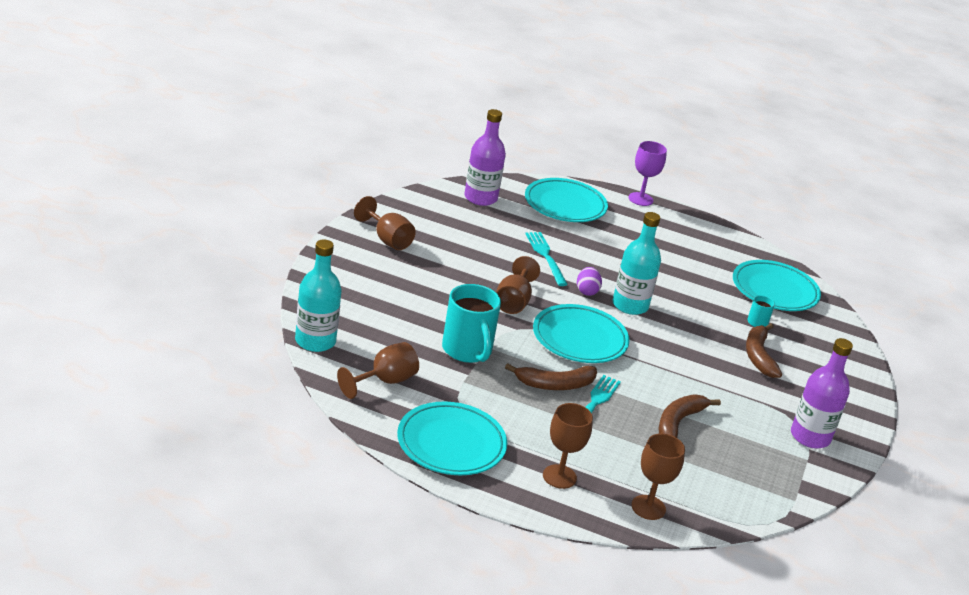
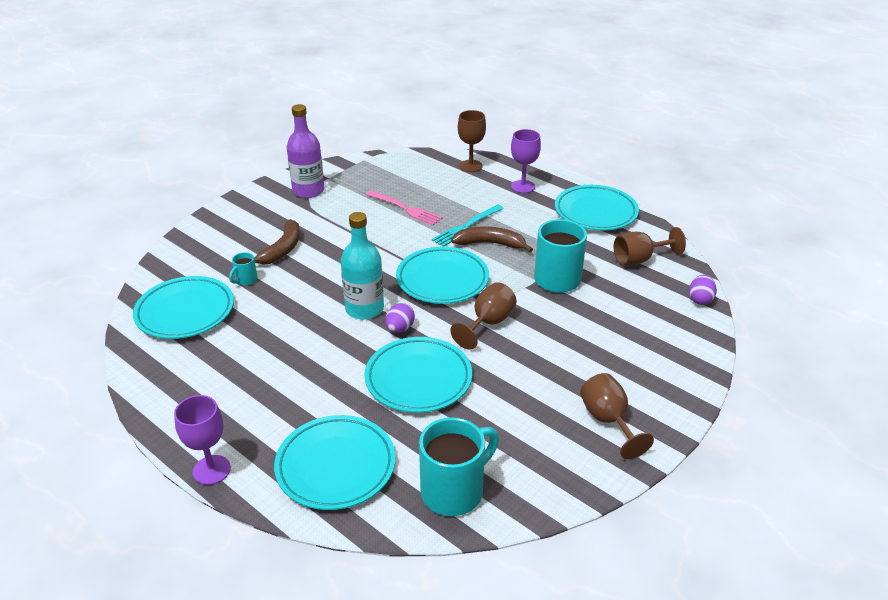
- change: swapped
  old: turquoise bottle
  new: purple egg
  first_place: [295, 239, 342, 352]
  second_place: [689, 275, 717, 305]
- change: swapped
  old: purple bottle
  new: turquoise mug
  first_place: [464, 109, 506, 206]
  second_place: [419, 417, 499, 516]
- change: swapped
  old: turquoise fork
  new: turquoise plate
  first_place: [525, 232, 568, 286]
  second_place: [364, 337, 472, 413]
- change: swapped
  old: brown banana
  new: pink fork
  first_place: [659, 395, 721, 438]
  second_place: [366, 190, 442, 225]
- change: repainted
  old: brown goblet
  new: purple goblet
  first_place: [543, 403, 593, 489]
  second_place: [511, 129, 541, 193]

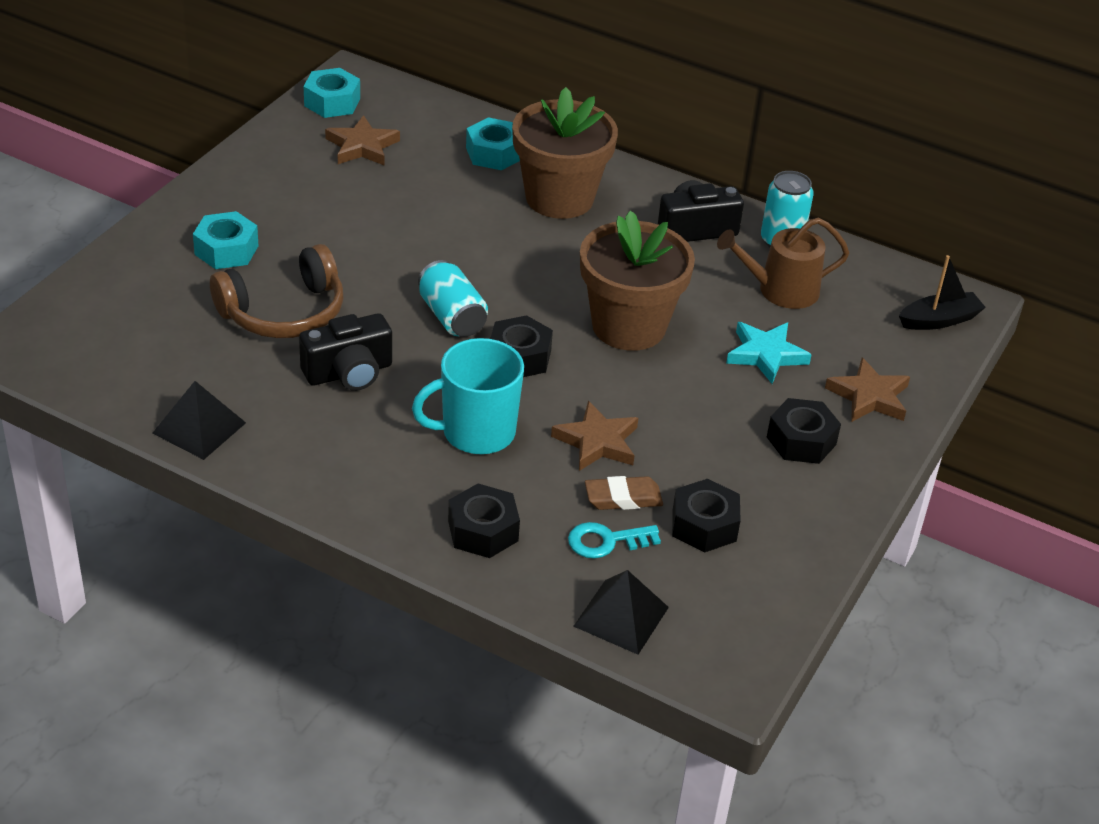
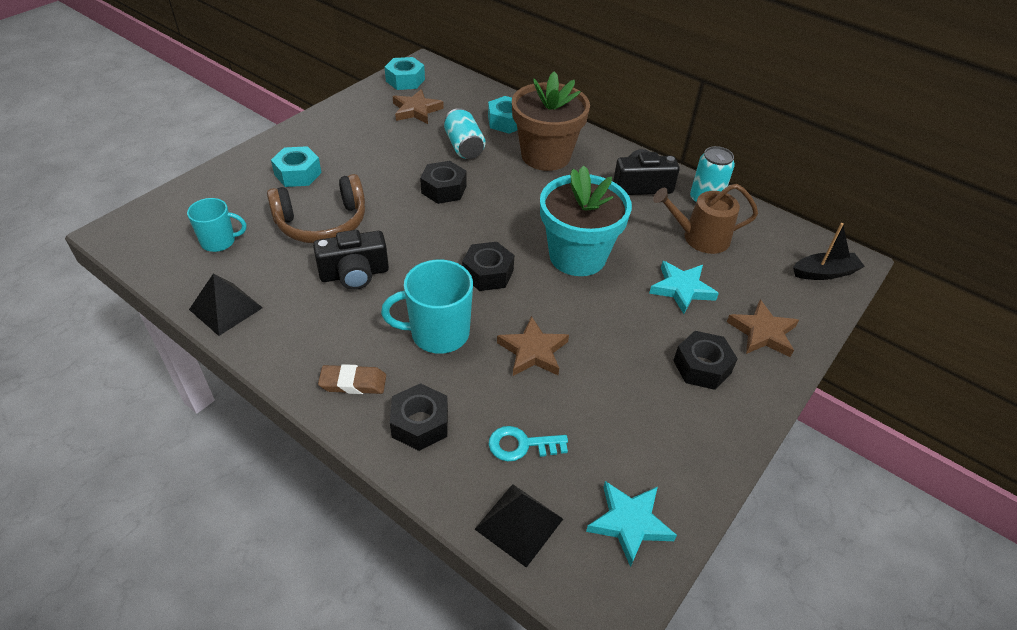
- change: new
  new: turquoise mug
  second_place: [187, 198, 246, 252]
- change: new
  new: turquoise star
  second_place: [586, 481, 677, 567]
- change: shifted
  old: turquoise can
  first_place: [418, 260, 488, 337]
  second_place: [444, 108, 486, 159]
- change: shifted
  old: brown eraser
  first_place: [585, 476, 663, 510]
  second_place: [318, 364, 386, 394]
- change: shifted
  old: black nut
  first_place: [672, 479, 741, 553]
  second_place: [420, 161, 466, 204]
- change: repainted
  old: brown flower pot
  new: turquoise flower pot
  first_place: [580, 211, 695, 351]
  second_place: [540, 165, 632, 276]

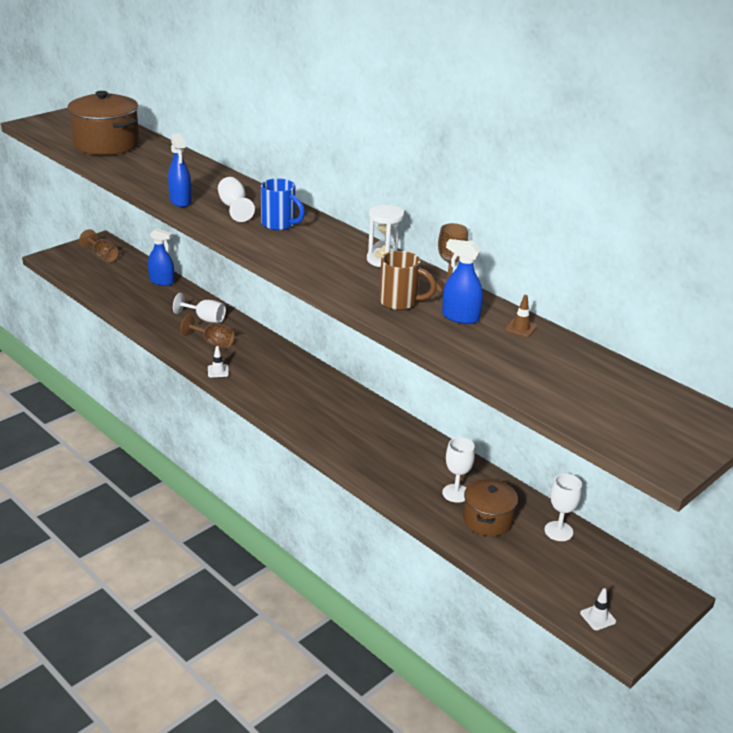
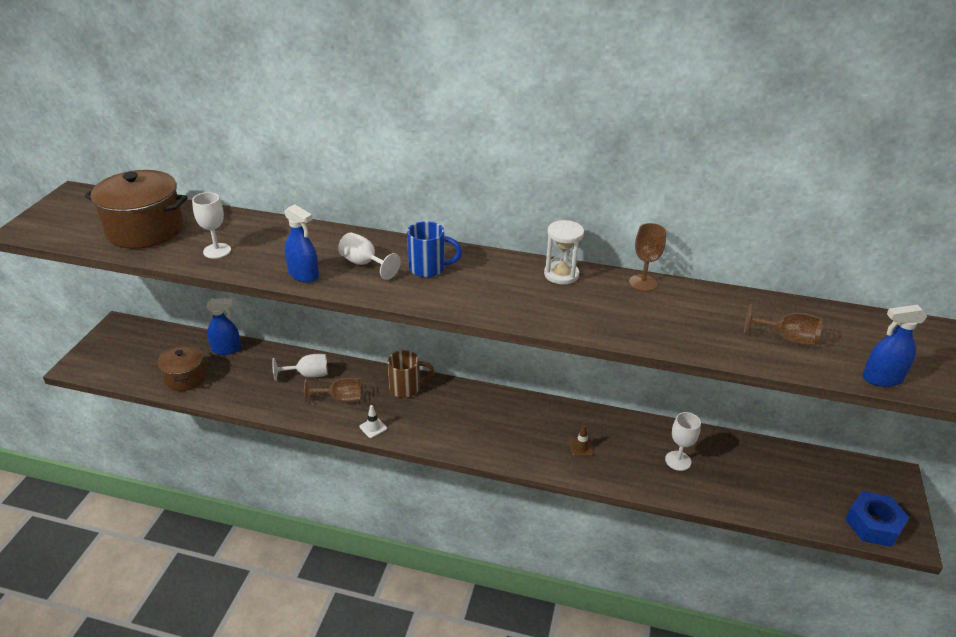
- change: shifted
  old: brown goblet
  first_place: [79, 229, 118, 263]
  second_place: [744, 304, 822, 346]
- change: shifted
  old: brown mug
  first_place: [379, 251, 437, 310]
  second_place: [387, 350, 434, 398]
- change: shifted
  old: blue spray bottle
  first_place: [442, 239, 483, 324]
  second_place: [862, 304, 928, 387]
- change: shifted
  old: brown pot
  first_place: [463, 479, 518, 536]
  second_place: [158, 344, 207, 391]
- change: shifted
  old: brown traffic cone
  first_place: [505, 295, 537, 337]
  second_place: [569, 425, 593, 456]
- change: shifted
  old: white goblet
  first_place: [545, 474, 582, 541]
  second_place: [192, 192, 231, 259]
- change: swapped
  old: white traffic cone
  new: blue nut
  first_place: [580, 588, 616, 630]
  second_place: [845, 491, 909, 547]

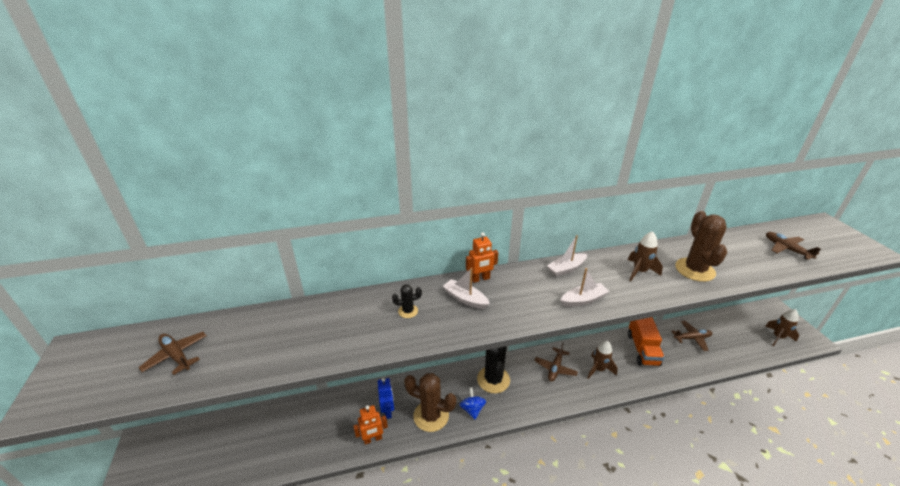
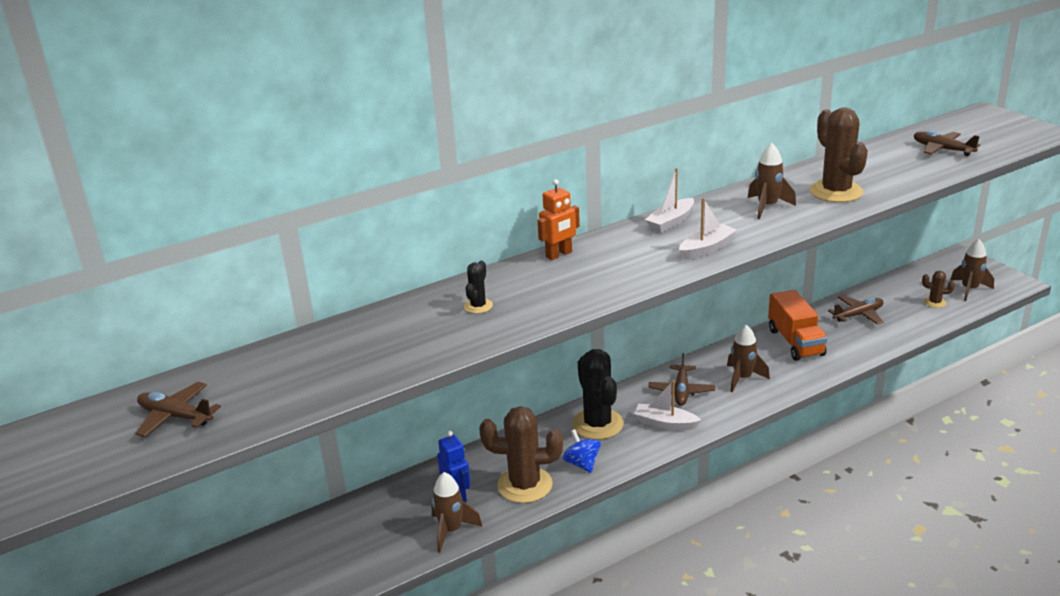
- change: new
  new: brown cactus
  second_place: [922, 271, 955, 308]
- change: shifted
  old: white boat
  first_place: [443, 268, 490, 309]
  second_place: [634, 380, 701, 430]
- change: swapped
  old: orange robot
  new: brown rocket
  first_place: [353, 405, 388, 445]
  second_place: [432, 472, 482, 553]
- change: rotated
  old: black cactus
  first_place: [392, 284, 422, 318]
  second_place: [464, 261, 493, 314]
  degrees: -45

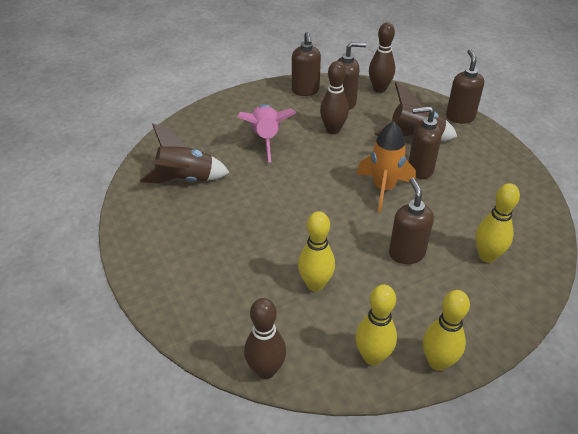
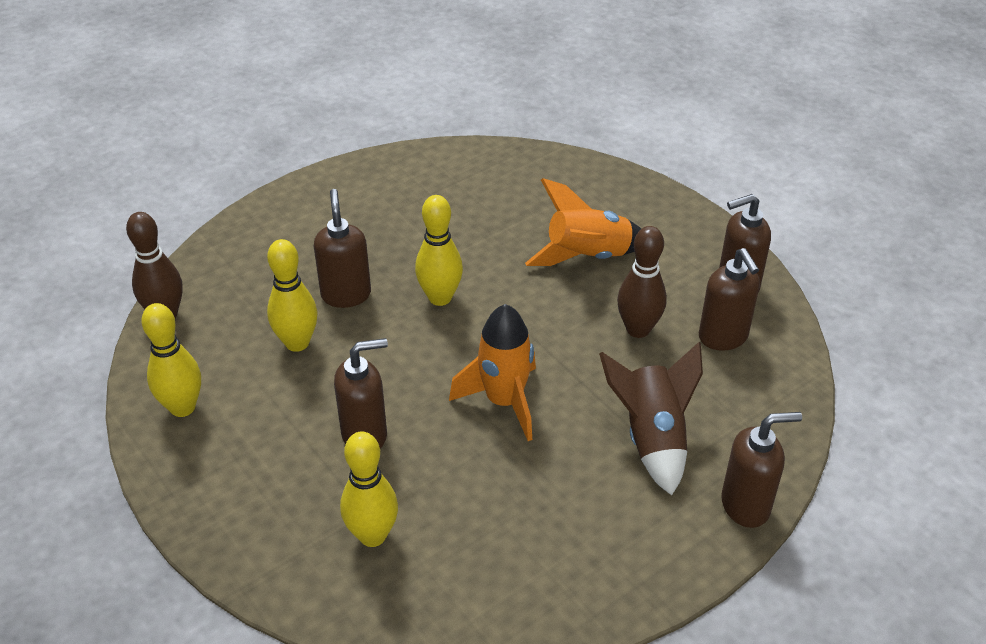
- change: gone
  old: brown rocket
  first_place: [140, 123, 230, 184]
- change: gone
  old: brown bowling pin
  first_place: [369, 22, 395, 93]
- change: shifted
  old: brown soap dispenser
  first_place: [408, 106, 442, 179]
  second_place: [314, 189, 371, 308]
- change: shifted
  old: yellow bowling pin
  first_place: [423, 290, 470, 371]
  second_place: [415, 195, 463, 306]
- change: repainted
  old: pink rocket
  new: orange rocket
  first_place: [238, 104, 296, 162]
  second_place: [525, 178, 641, 266]

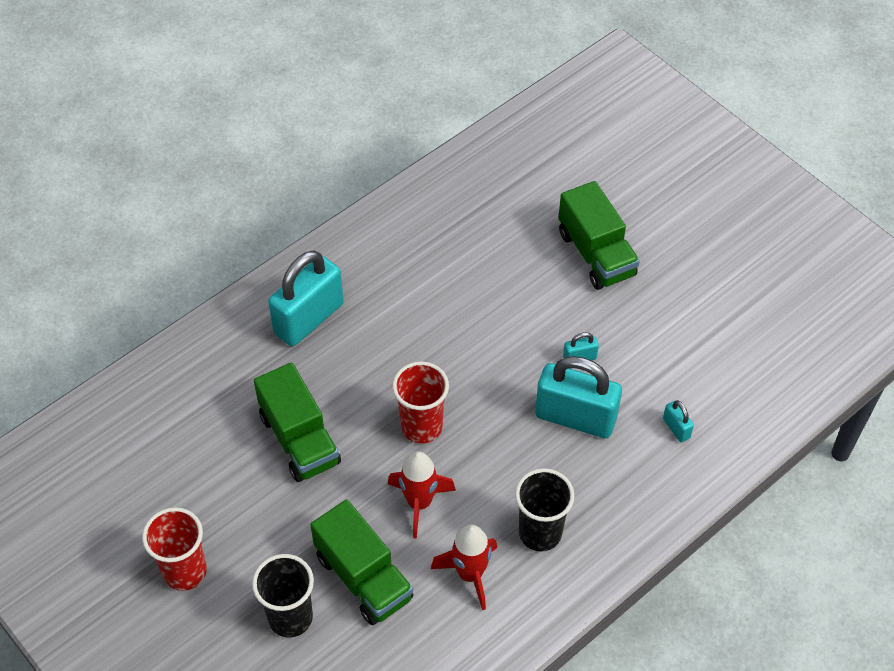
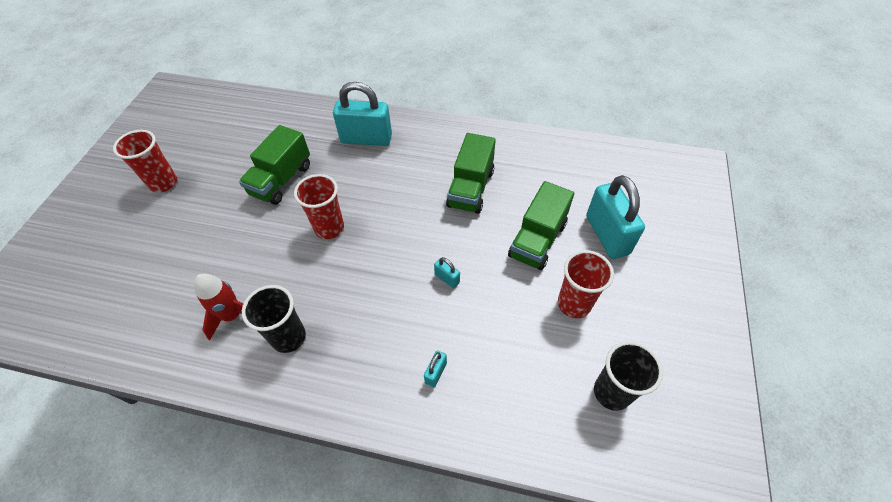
- change: gone
  old: red rocket
  first_place: [388, 451, 456, 539]
- change: new
  new: red cup
  second_place: [558, 250, 614, 318]
- change: shifted
  old: black cup
  first_place: [252, 554, 314, 638]
  second_place: [594, 341, 663, 411]
- change: shifted
  old: green truck
  first_place: [310, 499, 413, 625]
  second_place: [446, 133, 496, 214]
- change: shifted
  old: turquoise padlock
  first_place: [535, 356, 622, 438]
  second_place: [586, 175, 645, 259]

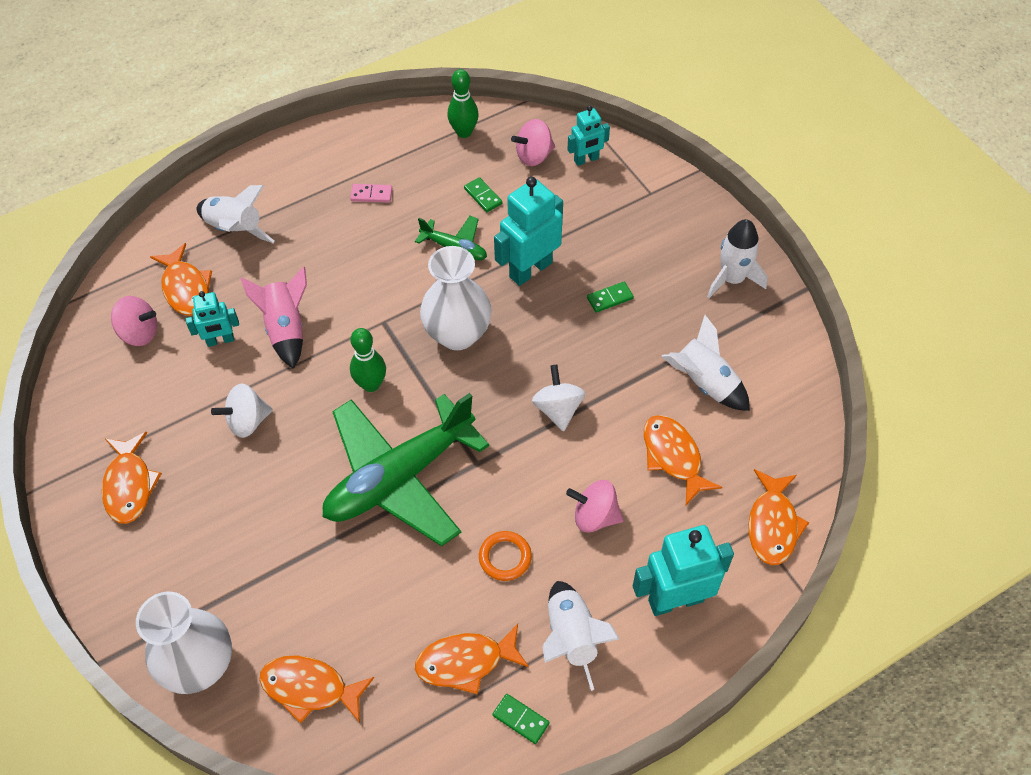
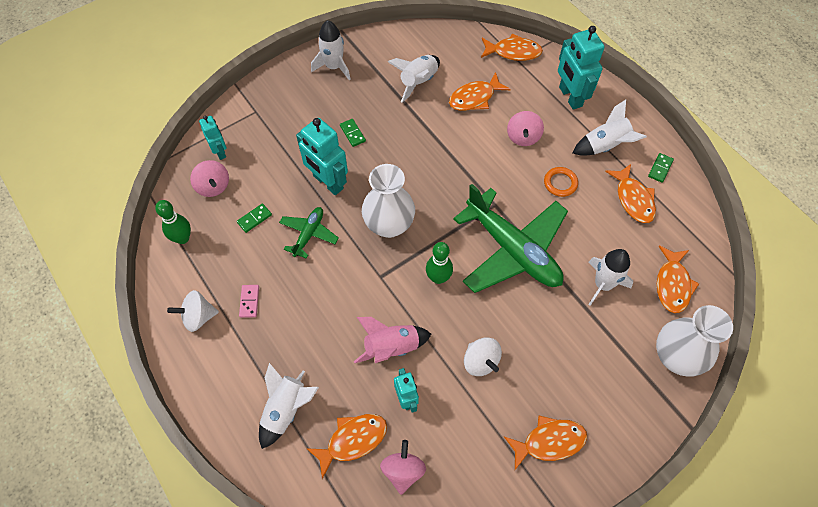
- change: new
  new: white rocket
  second_place: [588, 249, 633, 306]
- change: shifted
  old: white spinning top
  first_place: [532, 365, 585, 431]
  second_place: [167, 290, 219, 332]

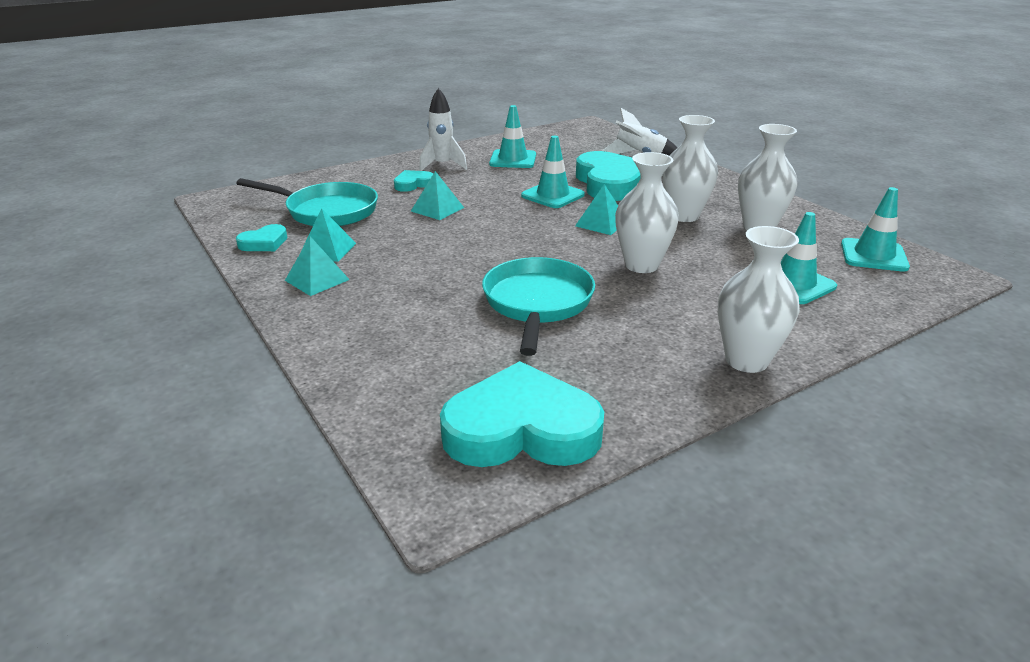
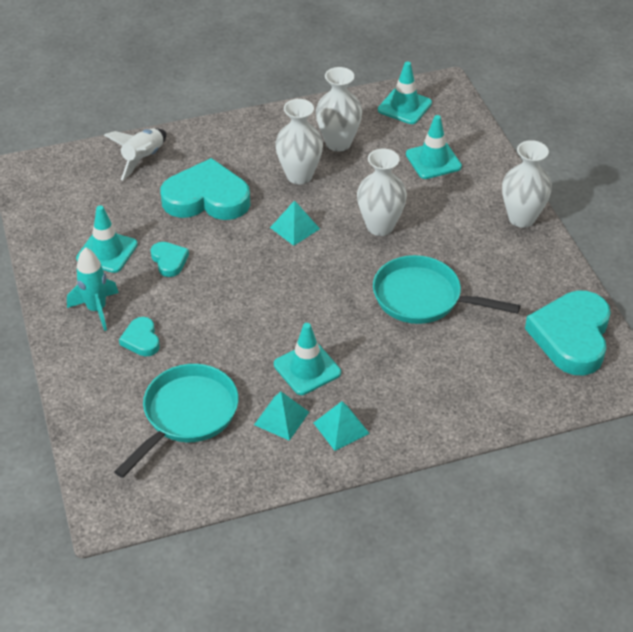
- change: gone
  old: turquoise pyramid
  first_place: [411, 171, 464, 220]
- change: shifted
  old: turquoise heart
  first_place: [236, 224, 287, 251]
  second_place: [151, 242, 189, 277]
- change: shifted
  old: turquoise traffic cone
  first_place: [521, 136, 585, 208]
  second_place: [274, 323, 341, 395]
- change: repainted
  old: white rocket
  new: turquoise rocket
  first_place: [419, 88, 467, 171]
  second_place: [67, 247, 119, 331]

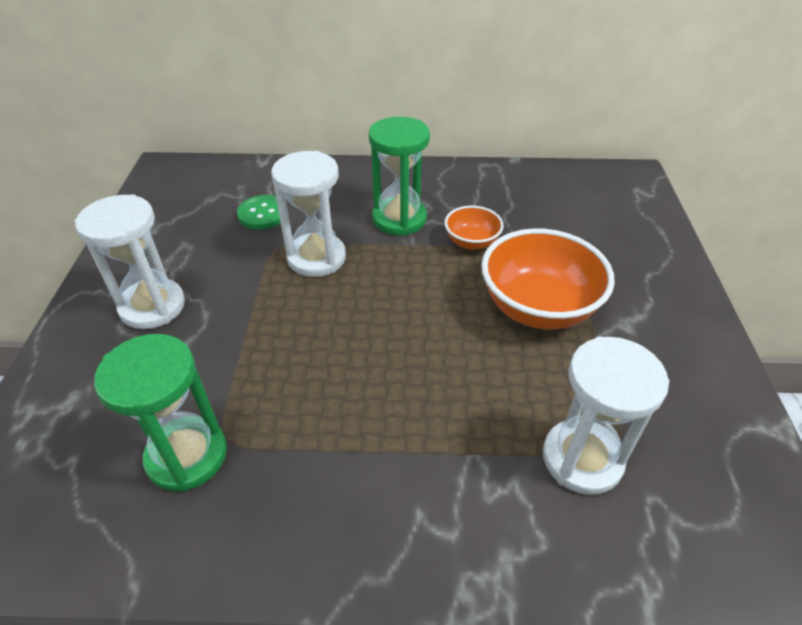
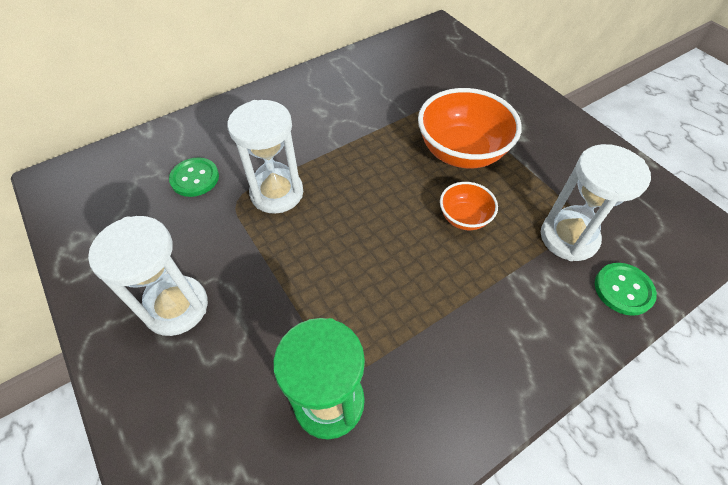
- change: gone
  old: green hourglass
  first_place: [369, 116, 430, 236]
- change: new
  new: green button
  second_place: [595, 263, 657, 316]
- change: shifted
  old: orange bowl
  first_place: [444, 205, 504, 250]
  second_place: [440, 182, 498, 230]

